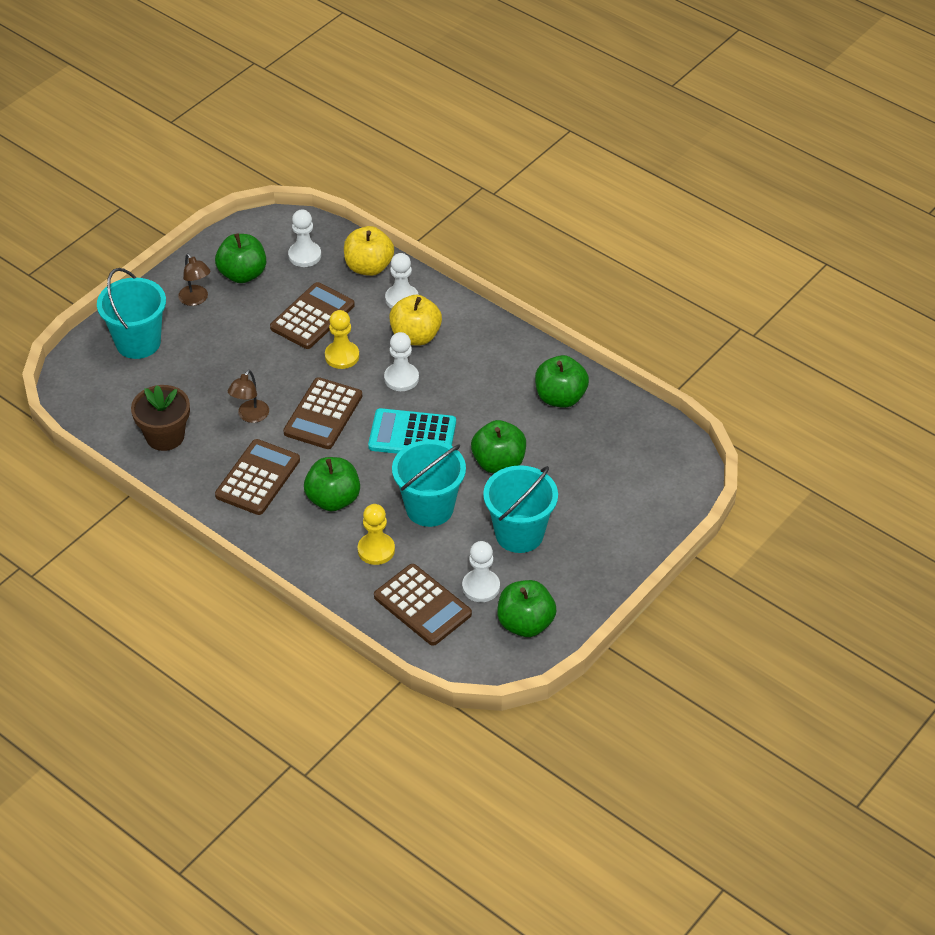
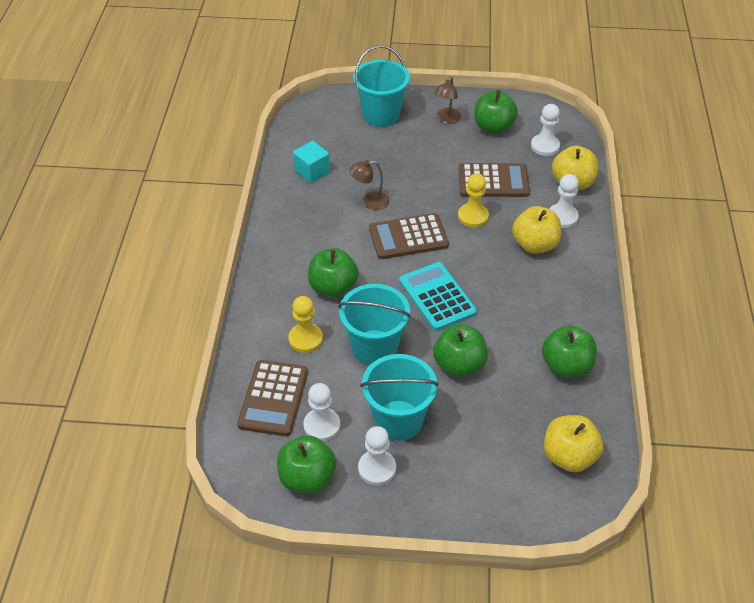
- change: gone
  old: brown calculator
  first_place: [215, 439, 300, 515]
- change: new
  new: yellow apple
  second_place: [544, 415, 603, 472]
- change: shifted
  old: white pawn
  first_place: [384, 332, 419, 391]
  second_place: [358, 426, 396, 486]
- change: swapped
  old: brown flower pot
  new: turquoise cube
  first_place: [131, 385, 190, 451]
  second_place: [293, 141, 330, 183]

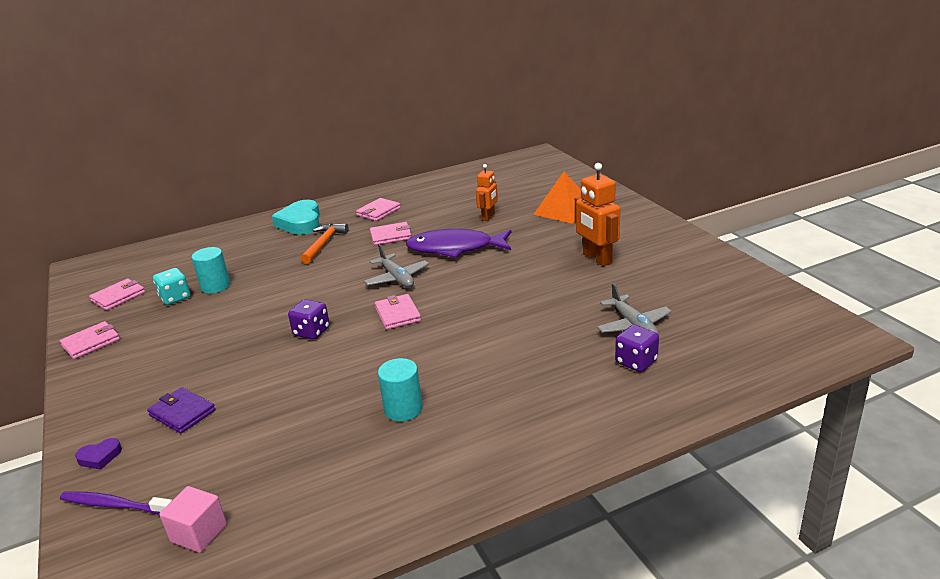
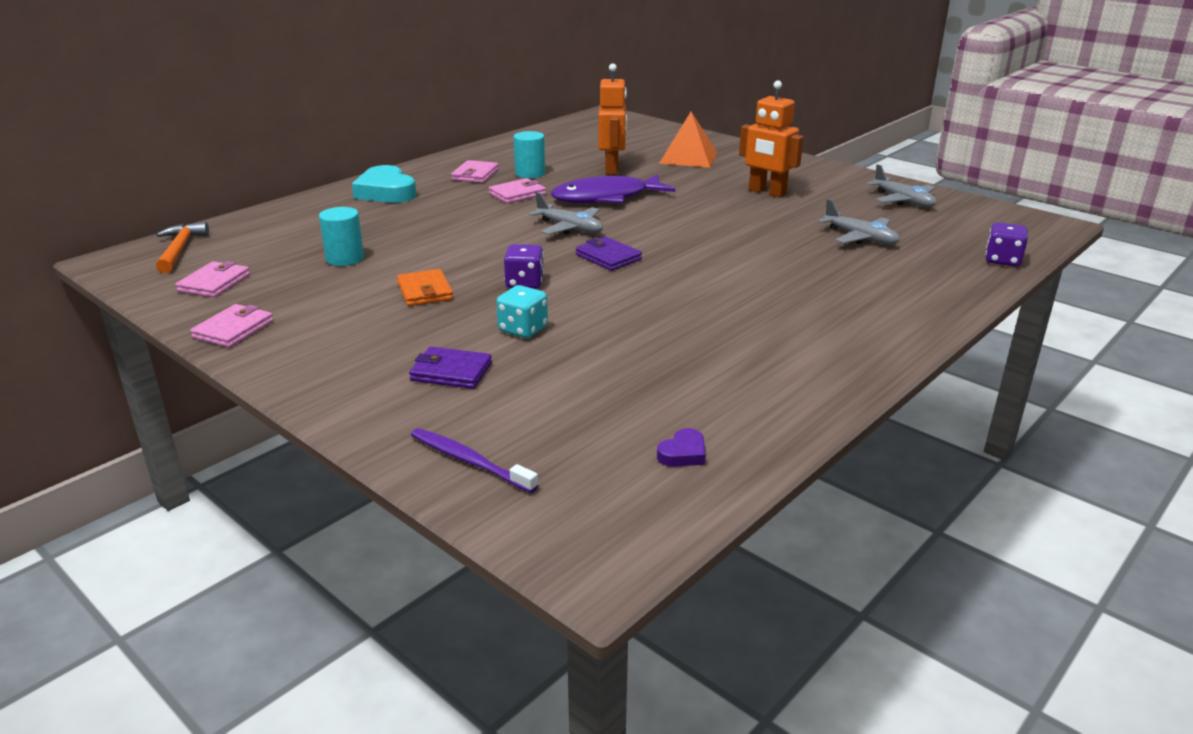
- change: gone
  old: pink cube
  first_place: [159, 486, 227, 553]
- change: new
  new: orange wallet
  second_place: [397, 269, 453, 306]
- change: new
  new: grey plane
  second_place: [866, 164, 936, 207]
- change: shifted
  old: purple heart
  first_place: [75, 438, 122, 470]
  second_place: [657, 428, 705, 467]
- change: shifted
  old: turquoise dice
  first_place: [153, 268, 190, 305]
  second_place: [496, 285, 548, 338]
- change: shifted
  old: orange hammer
  first_place: [300, 223, 349, 264]
  second_place: [156, 222, 209, 273]
- change: shifted
  old: turquoise cylinder
  first_place: [378, 358, 423, 422]
  second_place: [513, 131, 545, 178]
- change: shifted
  old: purple dice
  first_place: [615, 324, 659, 372]
  second_place: [985, 222, 1028, 266]
- change: repainted
  old: pink wallet
  new: purple wallet
  first_place: [375, 294, 421, 330]
  second_place: [576, 237, 642, 271]
- change: rotated
  old: purple toothbrush
  first_place: [60, 491, 172, 515]
  second_place: [411, 428, 538, 493]
  degrees: 45
- change: scaled
  old: orange robot
  first_place: [476, 164, 498, 221]
  second_place: [598, 63, 627, 175]
  factor: 1.59

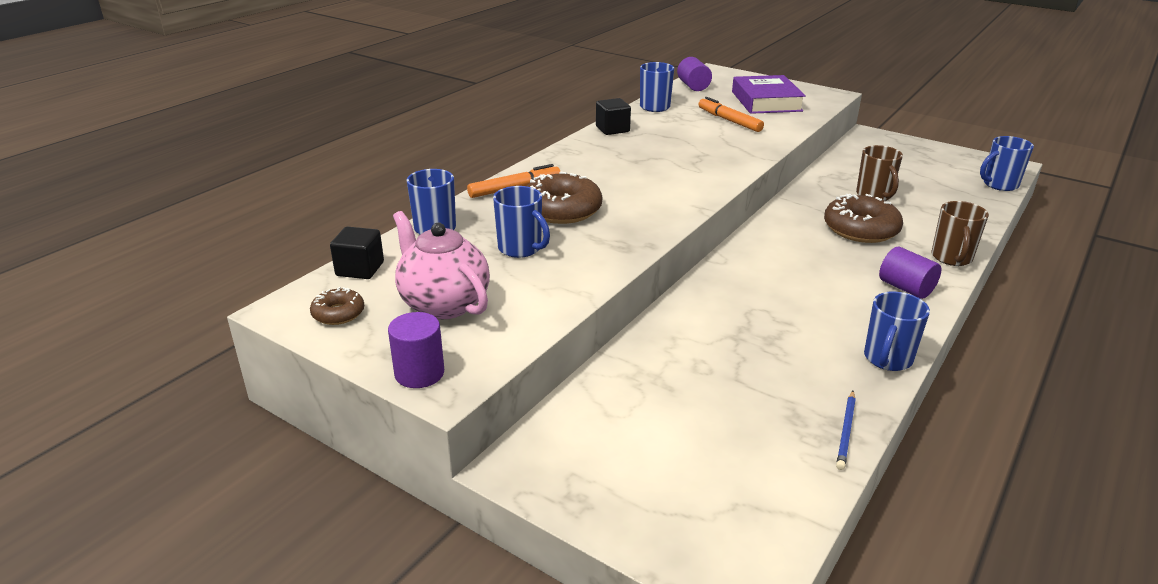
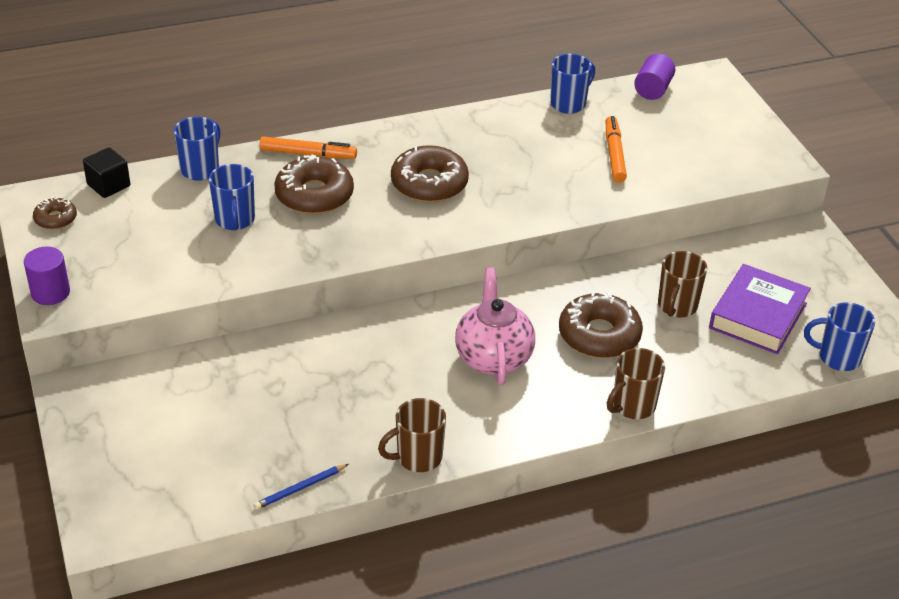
- change: gone
  old: black cube
  first_place: [596, 98, 631, 135]
- change: gone
  old: purple cylinder
  first_place: [879, 247, 941, 299]
- change: new
  new: brown donut
  second_place: [391, 145, 469, 203]
- change: shifted
  old: pink teapot
  first_place: [393, 211, 490, 319]
  second_place: [455, 267, 535, 385]
- change: shifted
  old: purple book
  first_place: [732, 75, 806, 114]
  second_place: [709, 264, 811, 354]
- change: repainted
  old: blue mug
  new: brown mug
  first_place: [864, 292, 930, 371]
  second_place: [378, 398, 446, 472]

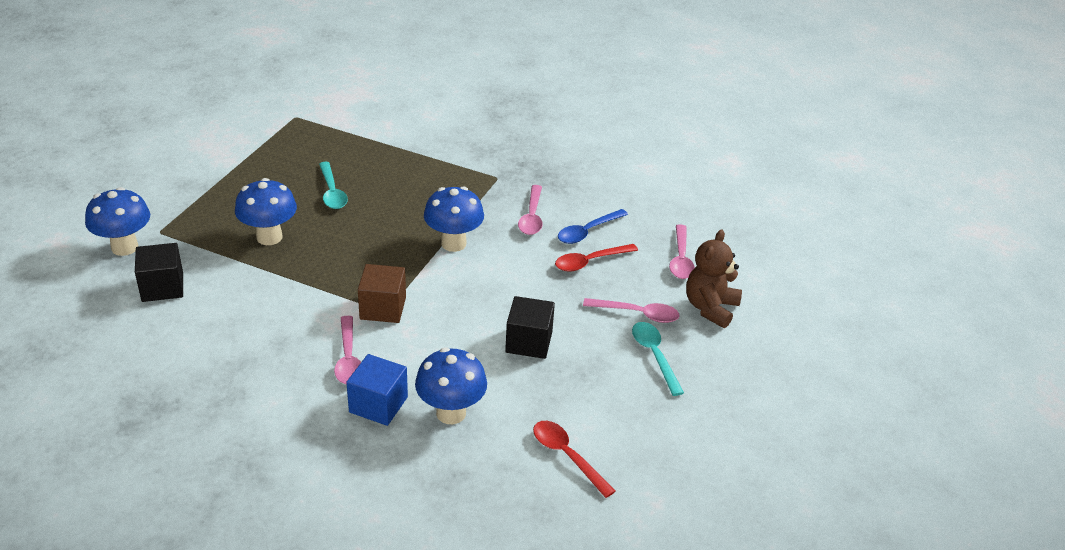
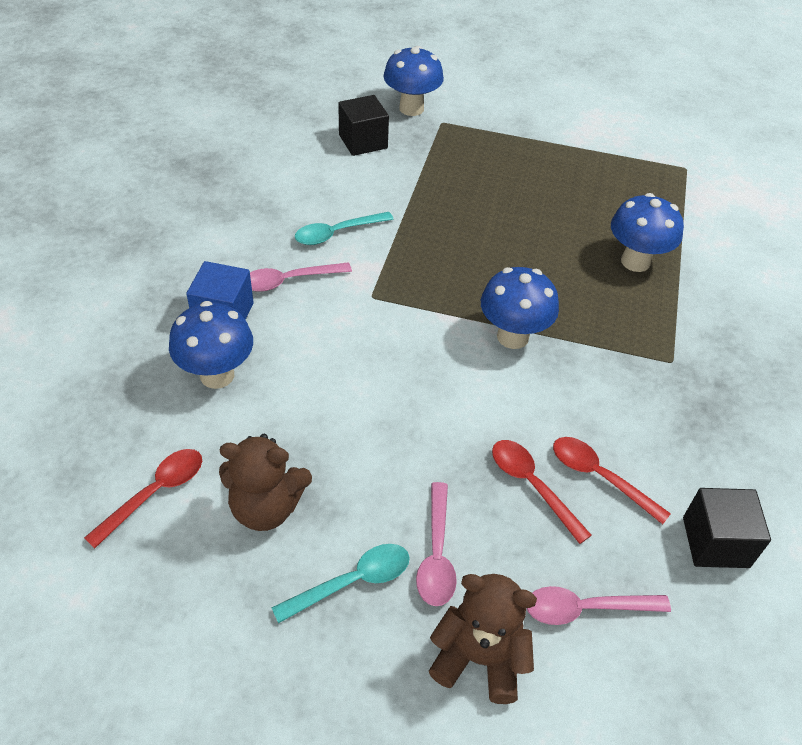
- change: gone
  old: brown cube
  first_place: [358, 264, 406, 323]
- change: gone
  old: pink spoon
  first_place: [518, 185, 543, 235]
- change: new
  new: brown teddy bear
  second_place: [219, 434, 312, 531]
- change: shifted
  old: blue mushroom
  first_place: [235, 178, 297, 245]
  second_place: [611, 193, 684, 272]
- change: shifted
  old: turquoise spoon
  first_place: [319, 162, 348, 209]
  second_place: [295, 212, 394, 245]
- change: shifted
  old: black cube
  first_place: [505, 296, 555, 359]
  second_place: [683, 488, 771, 568]
- change: repainted
  old: blue spoon
  new: red spoon
  first_place: [558, 209, 628, 244]
  second_place: [553, 437, 671, 525]

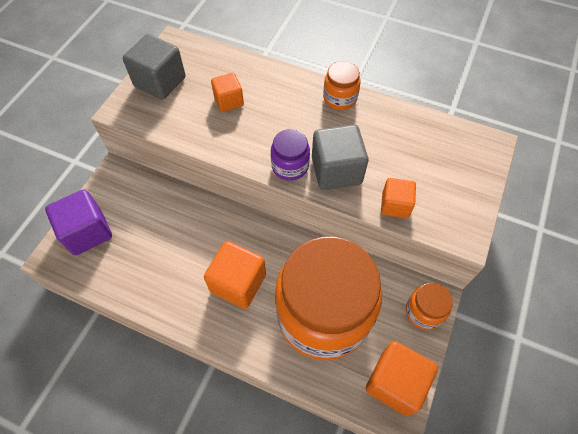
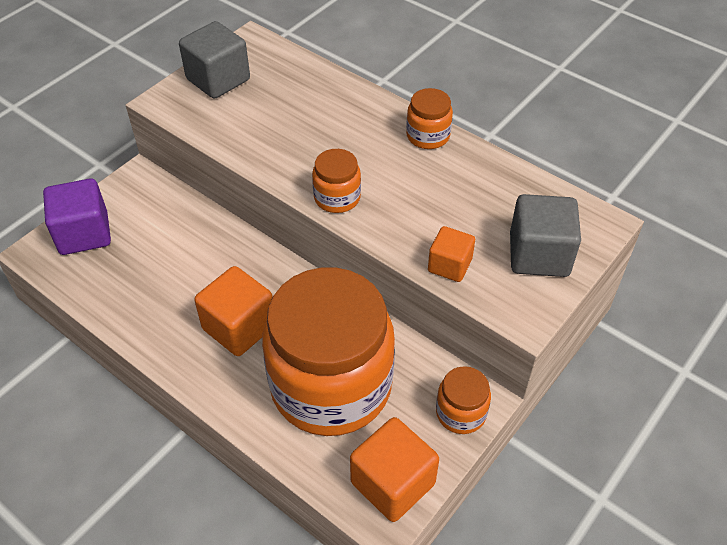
- change: gone
  old: orange cube
  first_place: [211, 73, 244, 112]
- change: shifted
  old: grey cube
  first_place: [312, 125, 368, 190]
  second_place: [510, 194, 581, 277]
- change: repainted
  old: purple jar
  new: orange jar
  first_place: [271, 129, 310, 181]
  second_place: [312, 149, 361, 213]

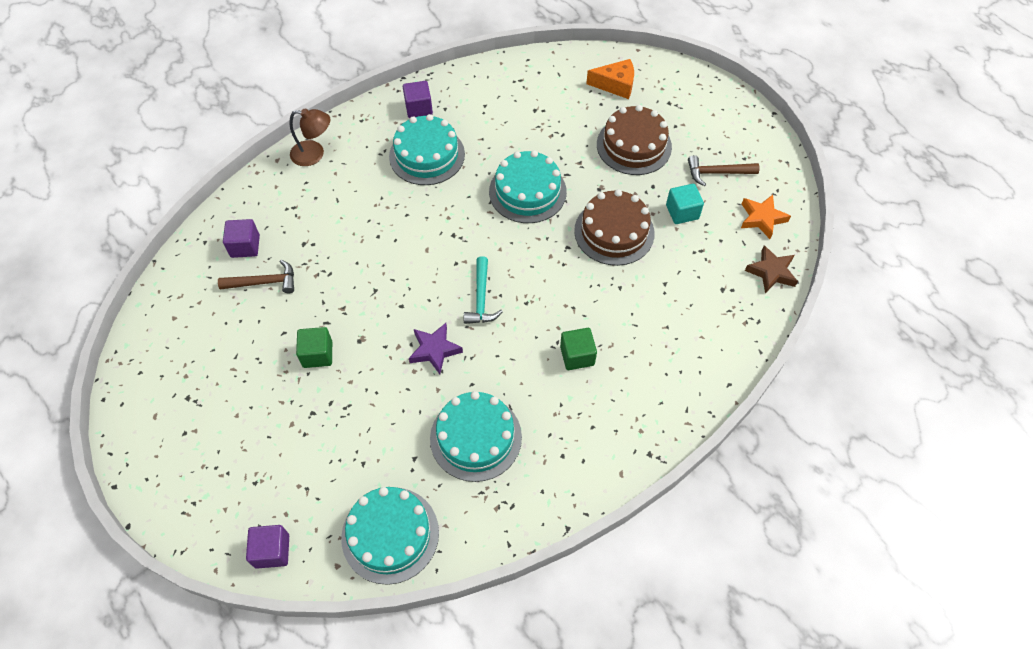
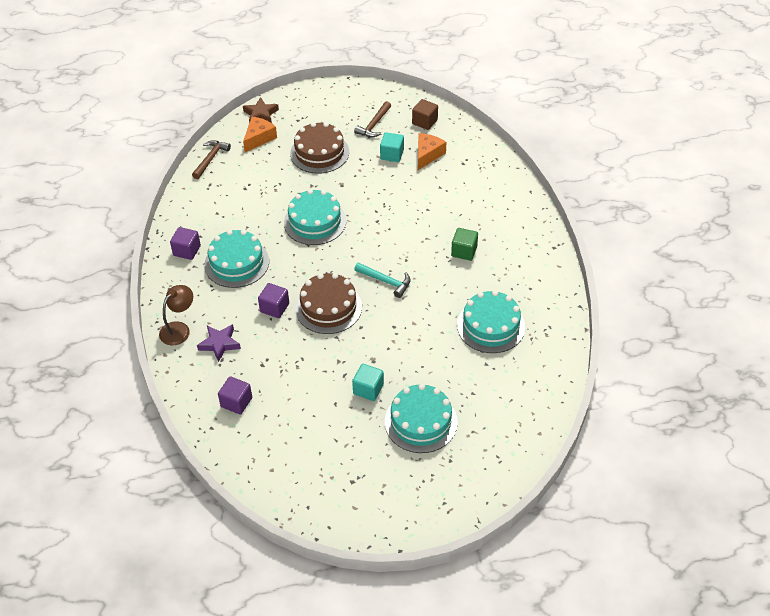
- change: new
  new: orange cheese
  second_place: [418, 133, 446, 170]
- change: shifted
  old: brown hammer
  first_place: [218, 260, 294, 293]
  second_place: [192, 140, 231, 179]
- change: shifted
  old: purple cube
  first_place: [246, 525, 289, 569]
  second_place: [258, 283, 289, 318]
- change: shifted
  old: turquoise cake
  first_place: [341, 487, 439, 585]
  second_place: [385, 383, 458, 453]
- change: shifted
  old: purple star
  first_place: [409, 323, 463, 374]
  second_place: [197, 324, 241, 362]
- change: shifted
  old: brown cake
  first_place: [574, 189, 654, 266]
  second_place: [295, 273, 362, 334]
- change: shifted
  old: brown star
  first_place: [745, 245, 798, 293]
  second_place: [243, 97, 279, 123]
- change: swapped
  old: orange star
  new: brown cube
  first_place: [741, 195, 791, 239]
  second_place: [412, 99, 438, 130]
- change: repainted
  old: green cube
  new: turquoise cube
  first_place: [296, 327, 332, 368]
  second_place: [352, 364, 384, 401]

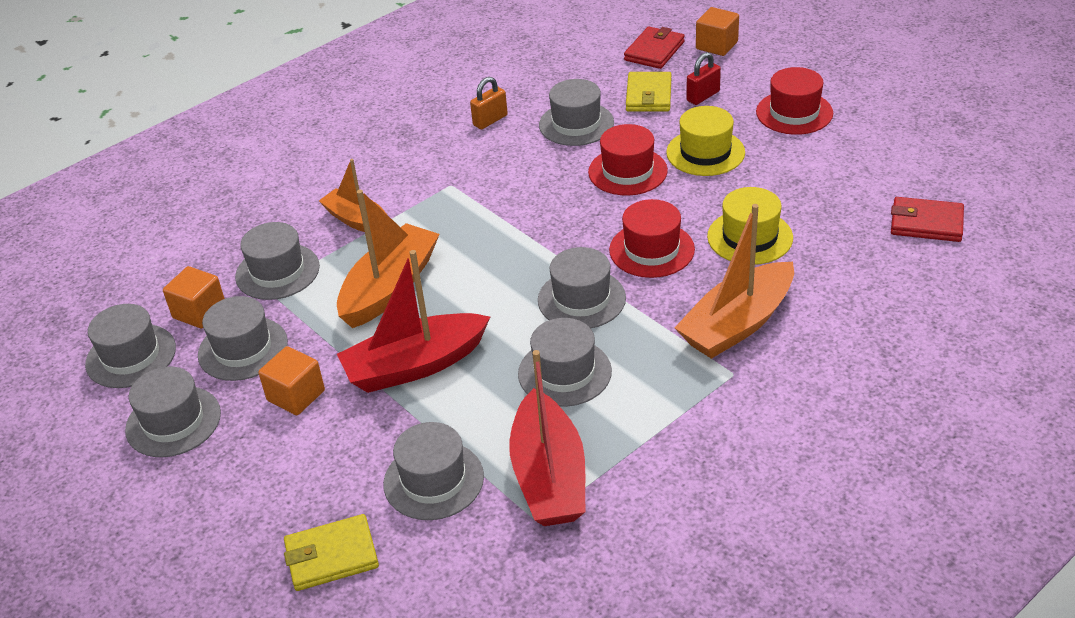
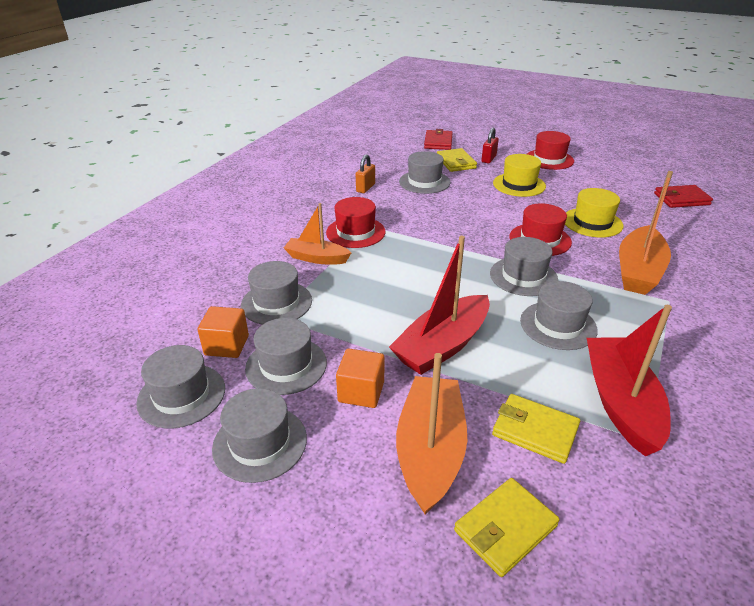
- change: gone
  old: orange cube
  first_place: [696, 7, 739, 56]
- change: shifted
  old: orange boat
  first_place: [337, 190, 440, 328]
  second_place: [396, 353, 467, 515]
- change: shifted
  old: red hat
  first_place: [588, 124, 668, 196]
  second_place: [326, 197, 386, 248]
- change: swapped
  old: grey hat
  new: yellow wallet
  first_place: [383, 422, 484, 520]
  second_place: [492, 394, 580, 464]
- change: rotated
  old: red boat
  first_place: [509, 350, 585, 526]
  second_place: [587, 305, 672, 457]
  degrees: -150

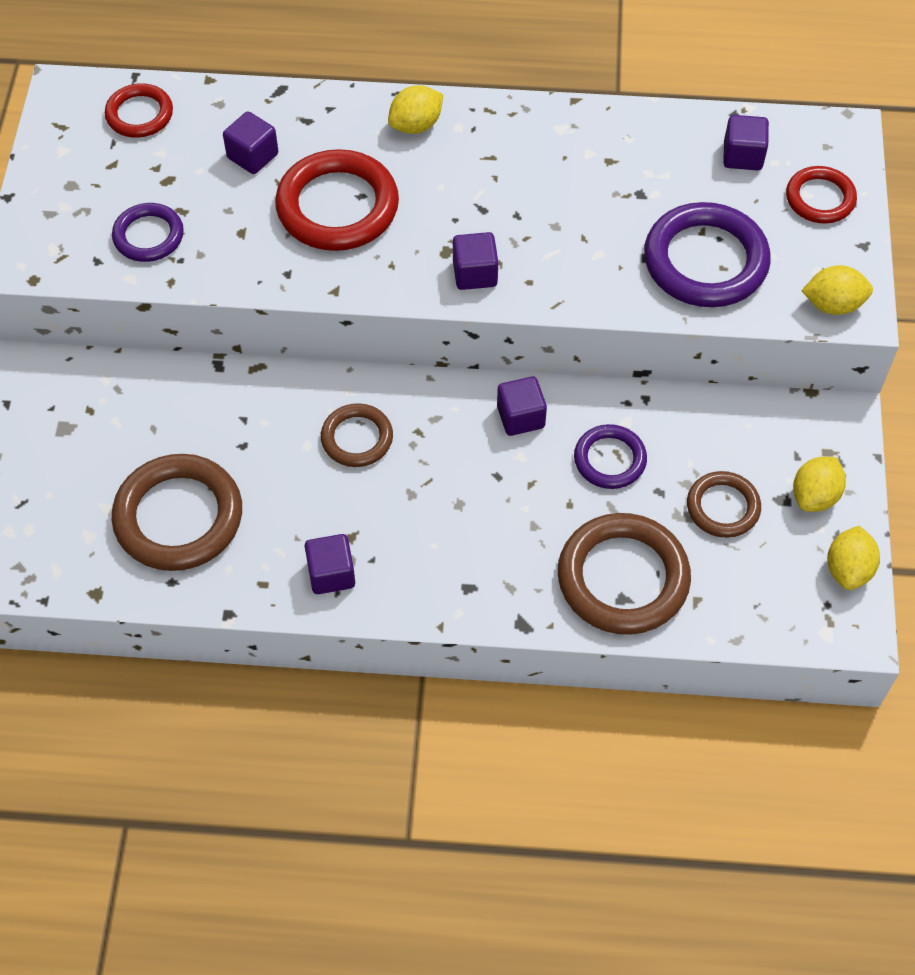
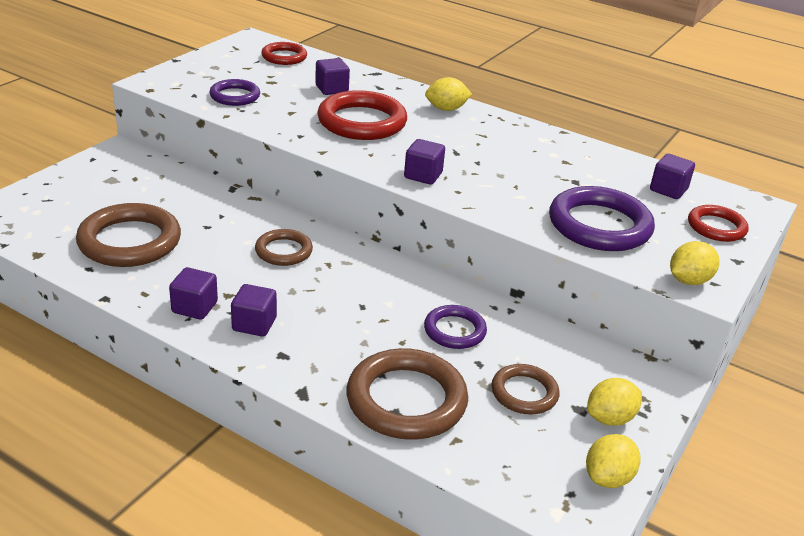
- change: shifted
  old: purple cube
  first_place: [497, 377, 547, 436]
  second_place: [231, 284, 277, 337]
- change: rotated
  old: yellow lemon
  first_place: [801, 265, 873, 315]
  second_place: [670, 241, 720, 285]
  degrees: -60

